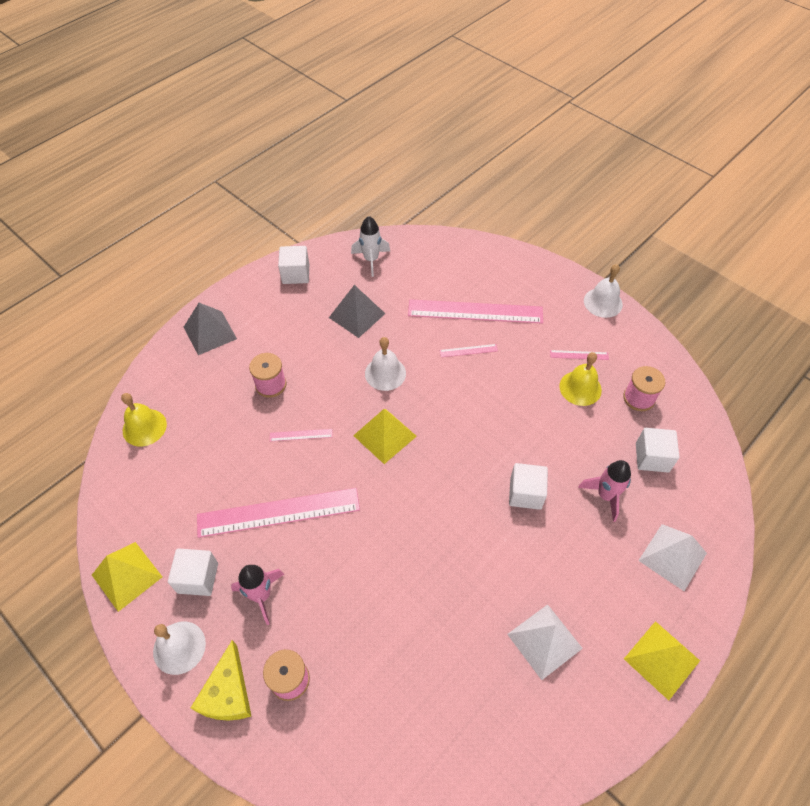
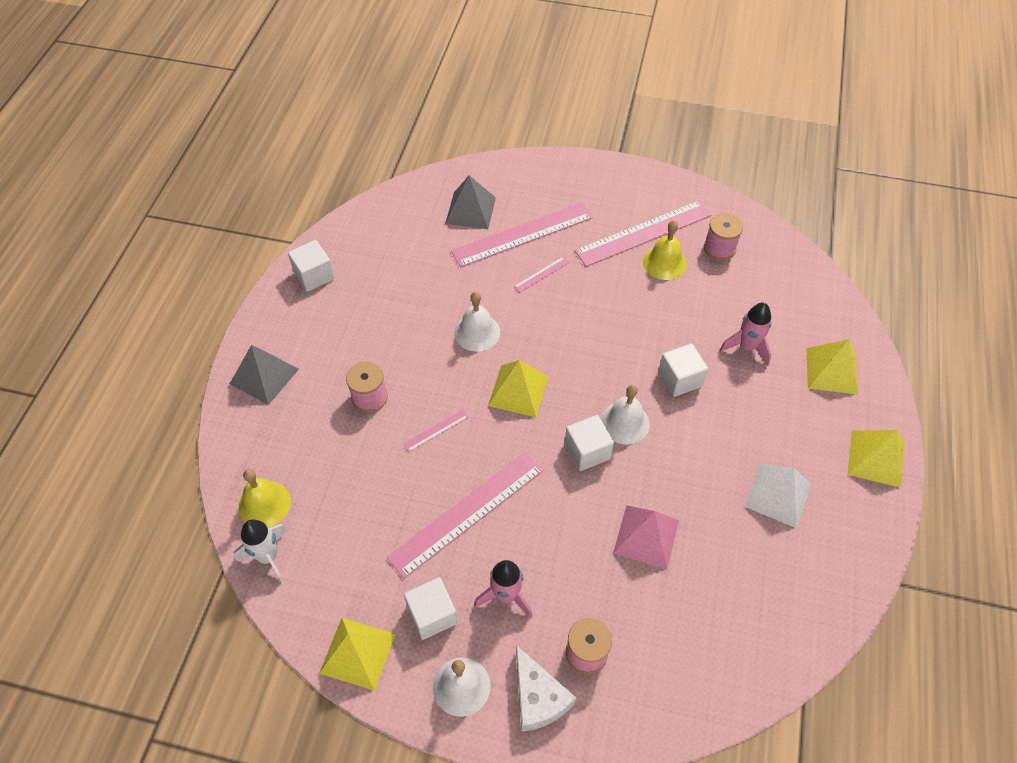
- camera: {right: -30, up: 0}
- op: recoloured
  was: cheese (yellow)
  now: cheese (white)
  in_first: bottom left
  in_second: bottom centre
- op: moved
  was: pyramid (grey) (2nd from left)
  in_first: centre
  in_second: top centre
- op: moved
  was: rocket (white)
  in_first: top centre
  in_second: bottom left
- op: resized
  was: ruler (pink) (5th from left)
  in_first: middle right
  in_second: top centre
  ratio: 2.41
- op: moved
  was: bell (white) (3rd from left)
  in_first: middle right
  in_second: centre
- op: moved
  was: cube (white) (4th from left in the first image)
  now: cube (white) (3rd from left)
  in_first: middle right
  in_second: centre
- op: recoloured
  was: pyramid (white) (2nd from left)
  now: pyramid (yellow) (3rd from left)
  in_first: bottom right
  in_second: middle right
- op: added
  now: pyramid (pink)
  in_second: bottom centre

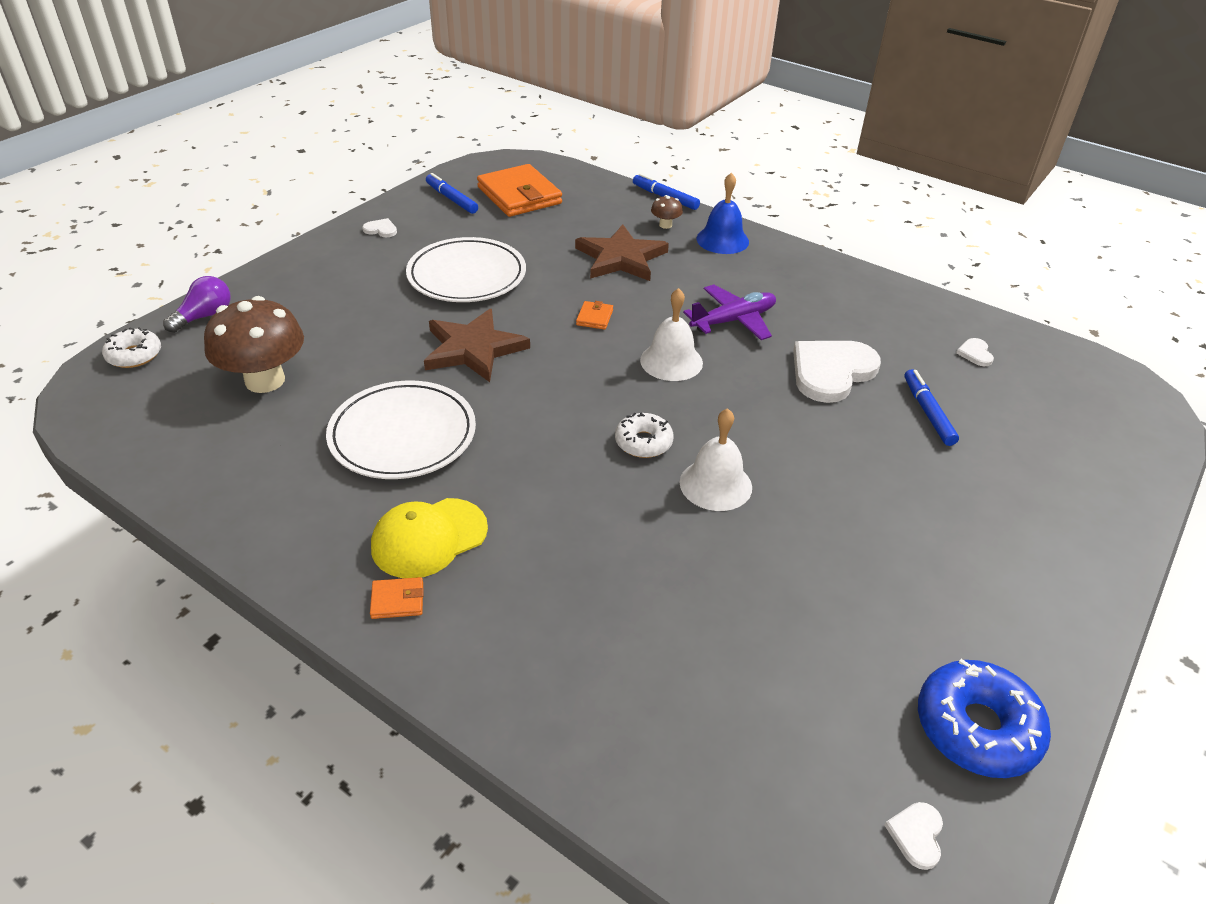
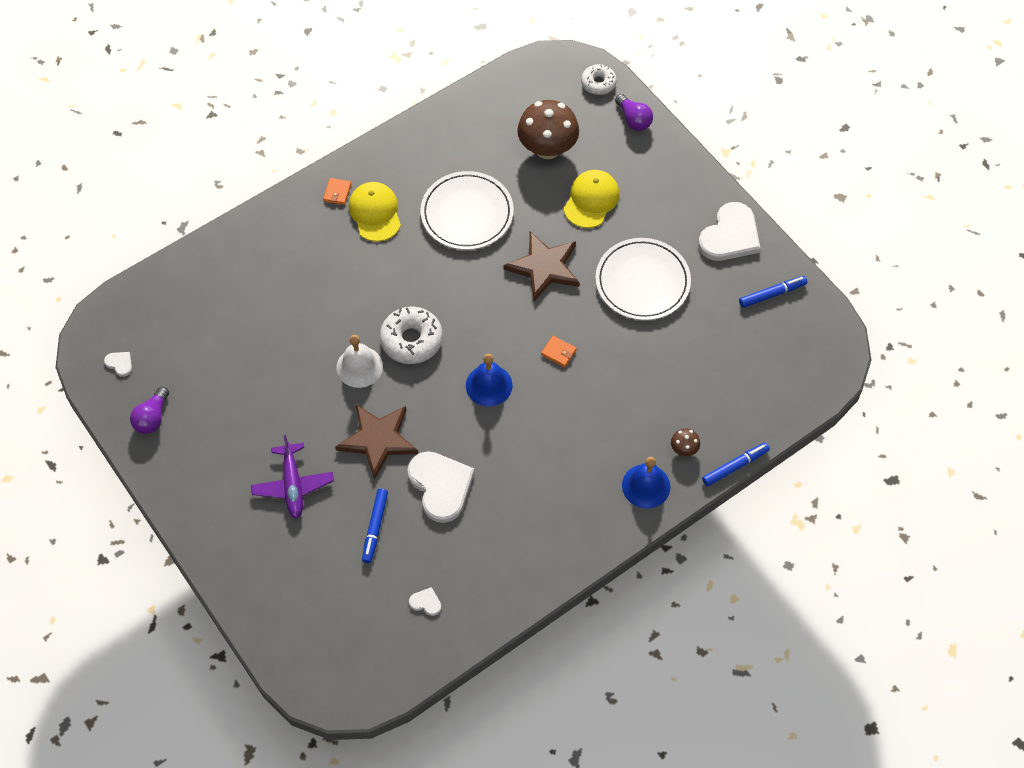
- camera: {right: 110, up: 20}
- op: resized
  was: heart (white) (1st from left in the first image)
  in_first: top left
  in_second: top right
  ratio: 2.39
- op: removed
  was: wallet (orange) (2nd from left)
  in_first: top centre
- op: moved
  was: star (brown) (2nd from left in the first image)
  now: star (brown) (1st from left)
  in_first: top centre
  in_second: centre
- op: resized
  was: donut (white) (2nd from left in the first image)
  in_first: centre
  in_second: centre
  ratio: 1.62
- op: recoloured
  was: bell (white) (1st from left)
  now: bell (blue) (1st from left)
  in_first: centre
  in_second: centre
- op: moved
  was: plane (purple)
  in_first: centre
  in_second: middle left
- op: turned
  was: marker (blue) (3rd from left in the first image)
  in_first: middle right
  in_second: bottom centre
  clockwise: 90
- op: replaced
  was: donut (blue)
  now: light bulb (purple) (1st from left)
  in_first: bottom right
  in_second: middle left
- op: added
  now: cap (yellow) (2nd from left)
  in_second: top centre

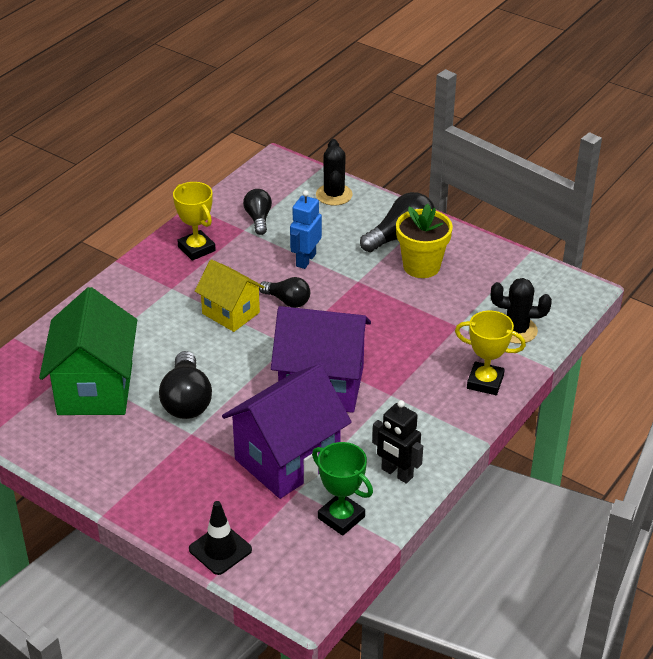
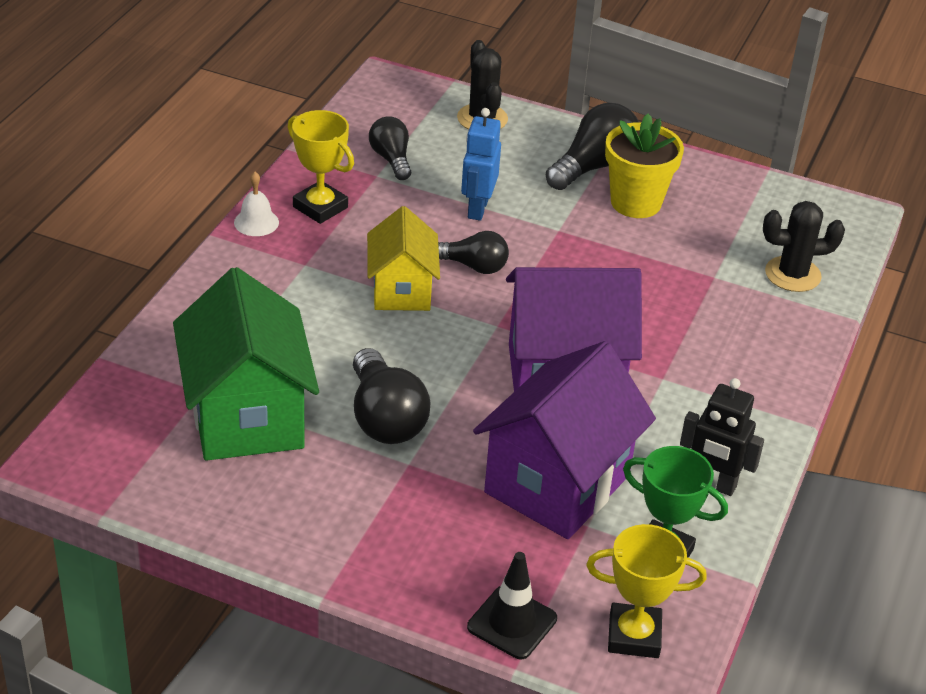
- camera: {right: -15, up: 0}
- op: turned
  was: house (yellow)
  in_first: centre
  in_second: centre
  clockwise: 60
- op: moved
  was: trophy (yellow) (2nd from left)
  in_first: middle right
  in_second: bottom right
- op: added
  now: bell (white)
  in_second: top left

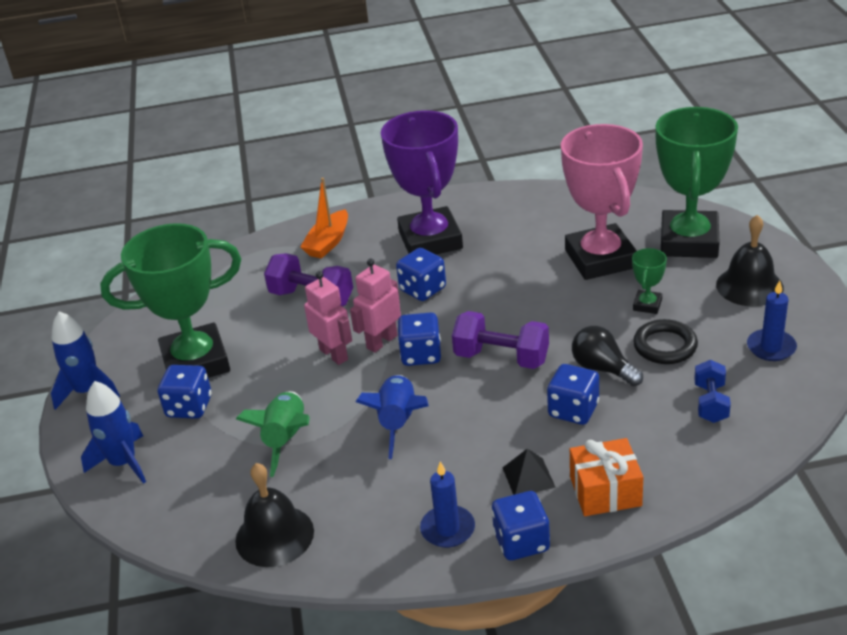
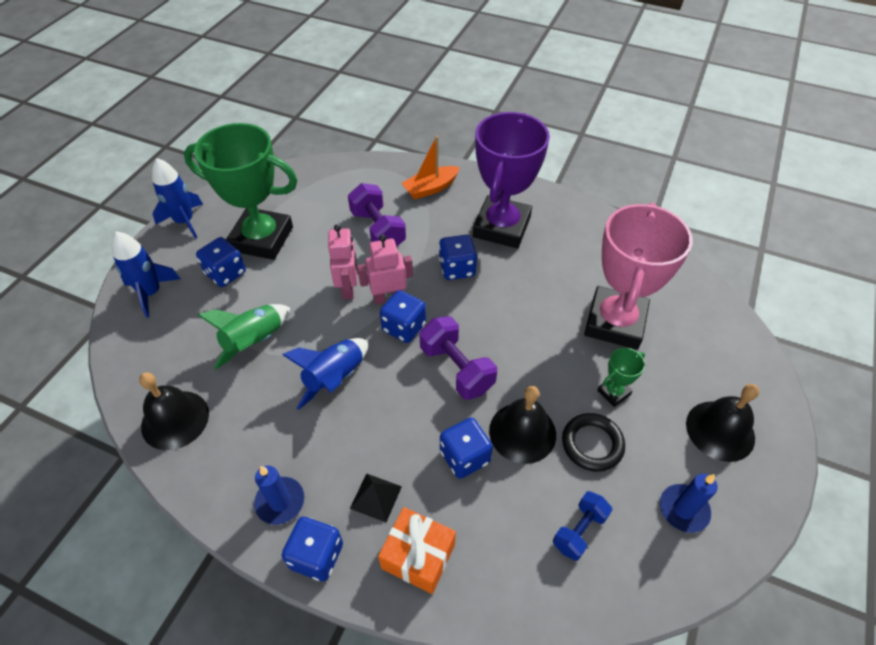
- camera: {right: 30, up: 15}
- op: replaced
  was: light bulb (black)
  now: bell (black) (2nd from left)
  in_first: middle right
  in_second: centre
- op: removed
  was: trophy (green) (3rd from left)
  in_first: top right

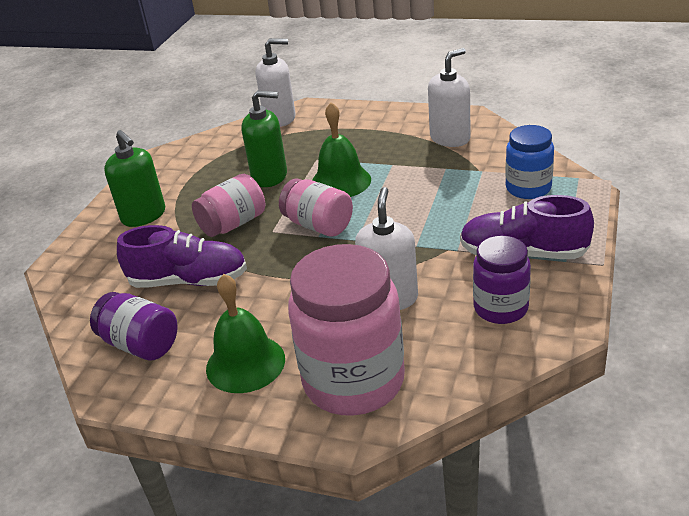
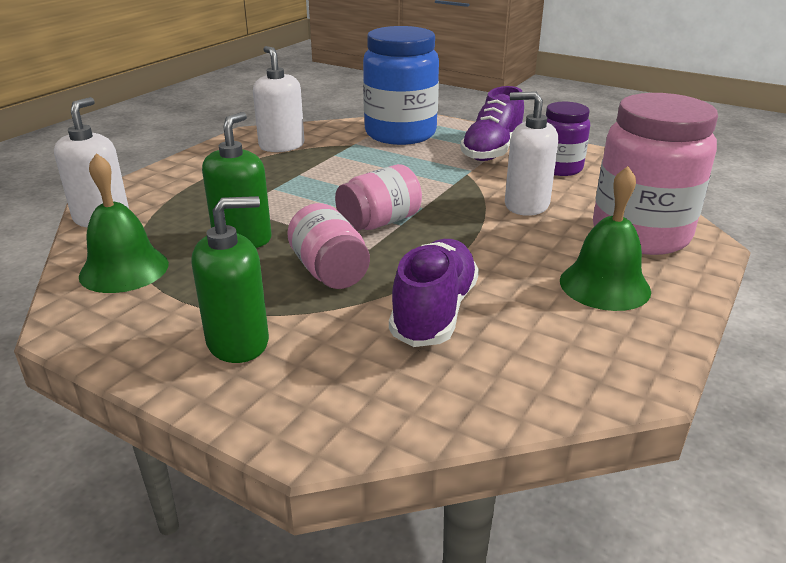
- camera: {right: -80, up: -5}
- op: removed
  was: jar (purple) (1st from left)
  in_first: middle left
- op: moved
  was: bell (green) (2nd from left in the first image)
  now: bell (green) (1st from left)
  in_first: top centre
  in_second: middle left
- op: resized
  was: jar (blue)
  in_first: top right
  in_second: top centre
  ratio: 1.76

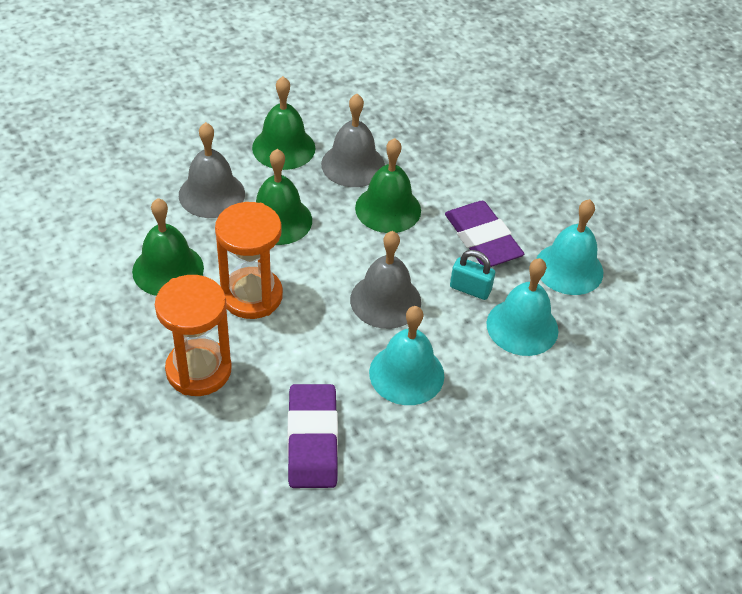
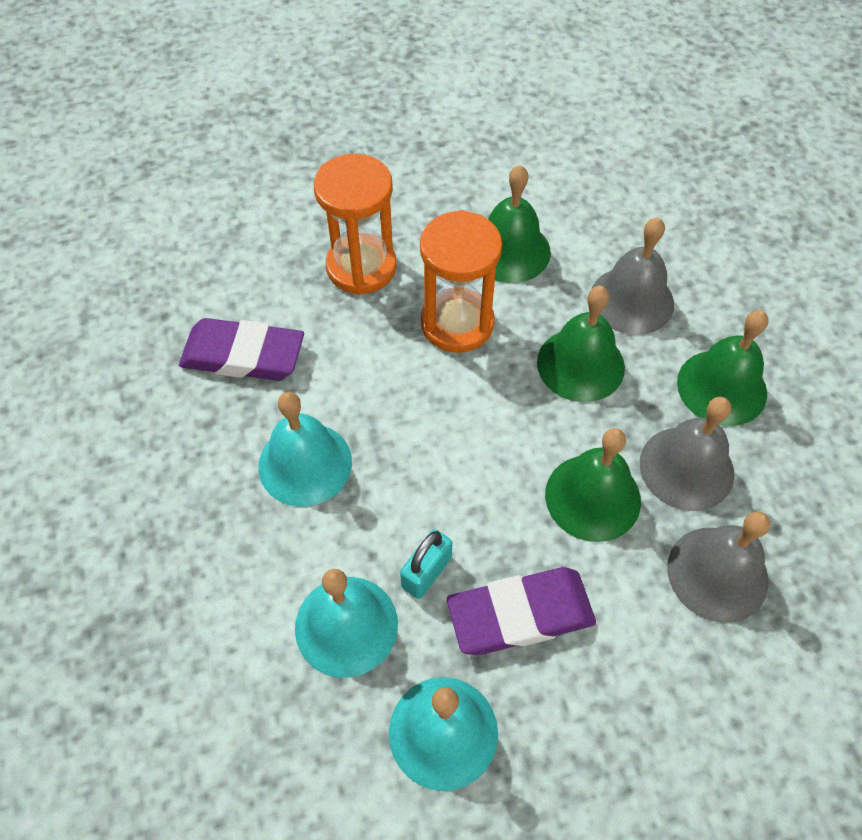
- camera: {right: 105, up: 10}
- op: moved
  was: bell (grey) (3rd from left)
  in_first: centre
  in_second: bottom right

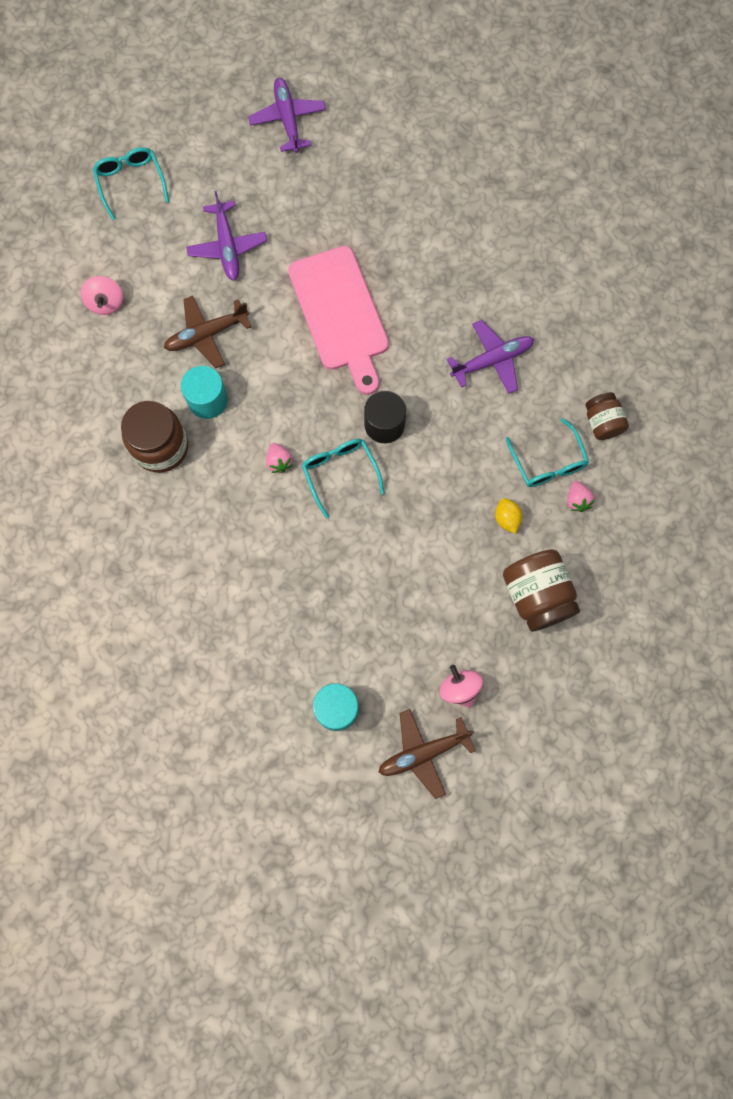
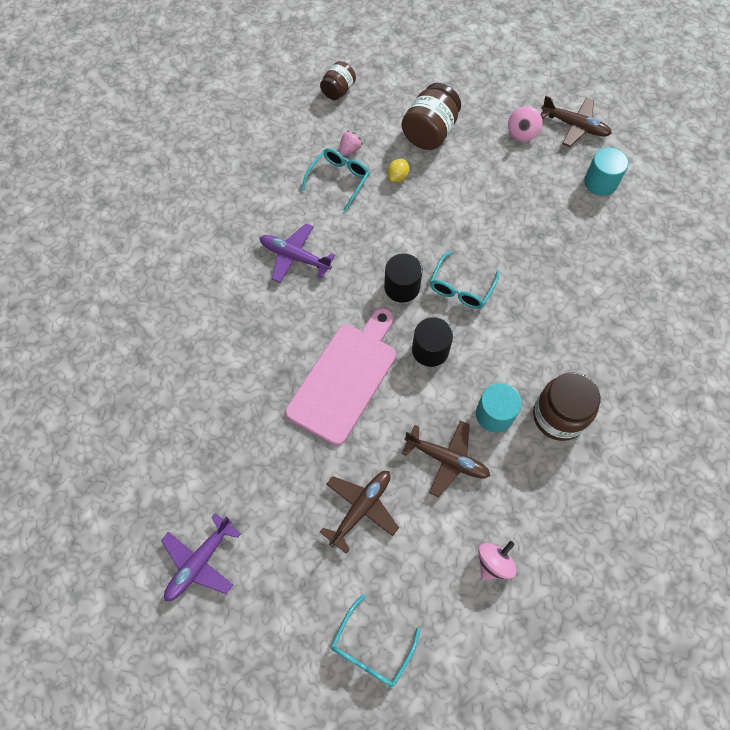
- camera: {right: -130, up: -10}
- op: recoloured
  was: plane (purple) (1st from left)
  now: plane (brown) (1st from left)
  in_first: top left
  in_second: bottom centre
- op: removed
  was: strawberry (pink) (1st from left)
  in_first: centre
- op: moved
  was: jar (brown) (3rd from left in the first image)
  now: jar (brown) (1st from left)
  in_first: middle right
  in_second: top centre
- op: added
  now: cylinder (black) (2nd from left)
  in_second: centre

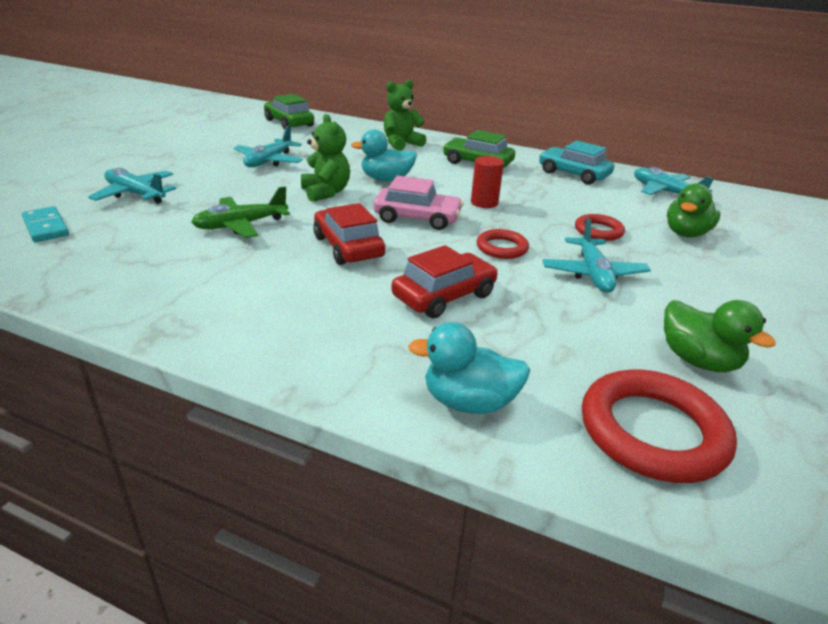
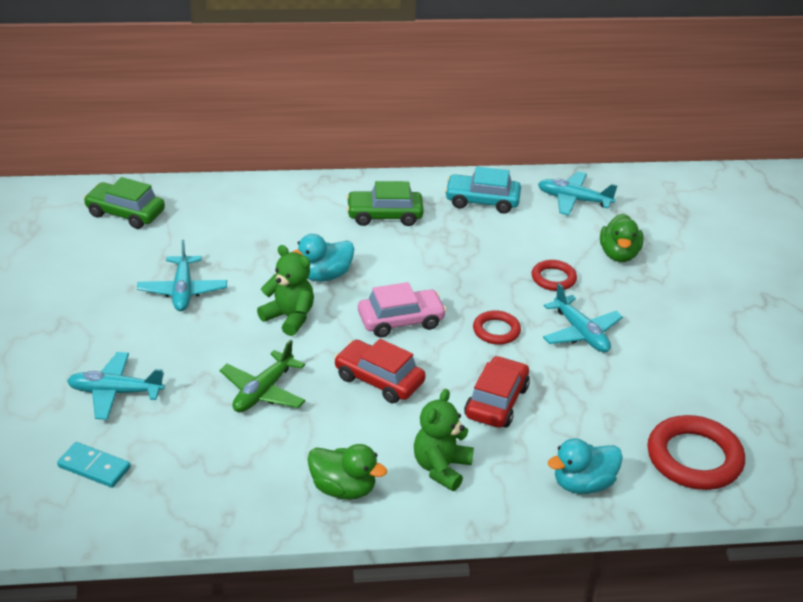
- camera: {right: -30, up: 5}
- op: moved
  was: teddy bear (green) (2nd from left)
  in_first: top centre
  in_second: bottom centre
- op: removed
  was: cylinder (red)
  in_first: top centre
- op: moved
  was: duck (green) (2nd from left in the first image)
  now: duck (green) (1st from left)
  in_first: middle right
  in_second: bottom centre

